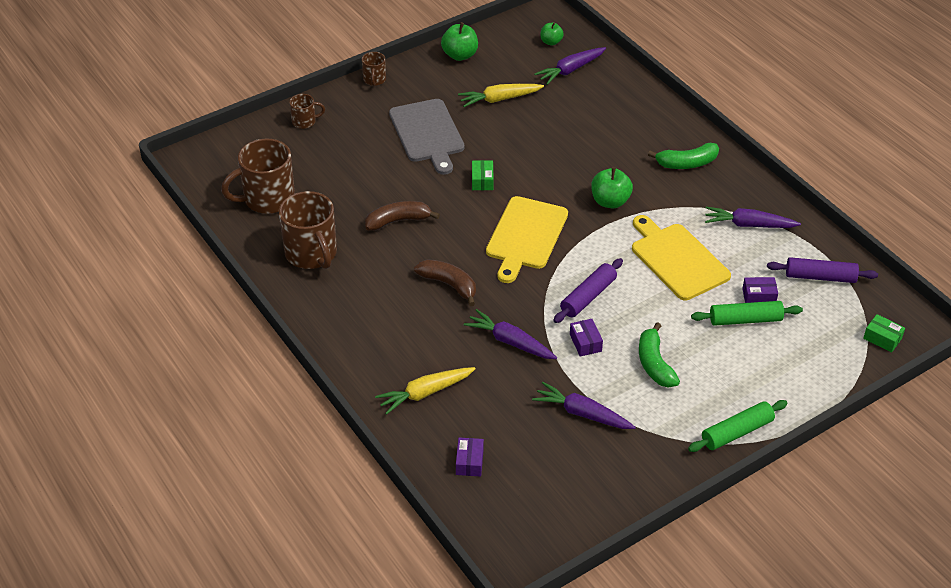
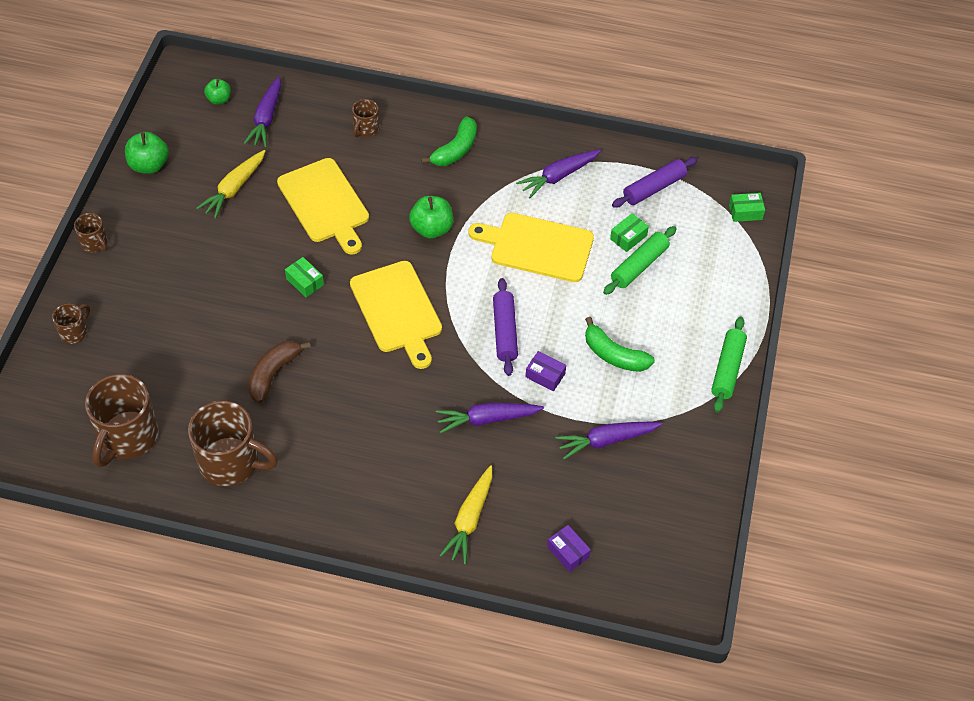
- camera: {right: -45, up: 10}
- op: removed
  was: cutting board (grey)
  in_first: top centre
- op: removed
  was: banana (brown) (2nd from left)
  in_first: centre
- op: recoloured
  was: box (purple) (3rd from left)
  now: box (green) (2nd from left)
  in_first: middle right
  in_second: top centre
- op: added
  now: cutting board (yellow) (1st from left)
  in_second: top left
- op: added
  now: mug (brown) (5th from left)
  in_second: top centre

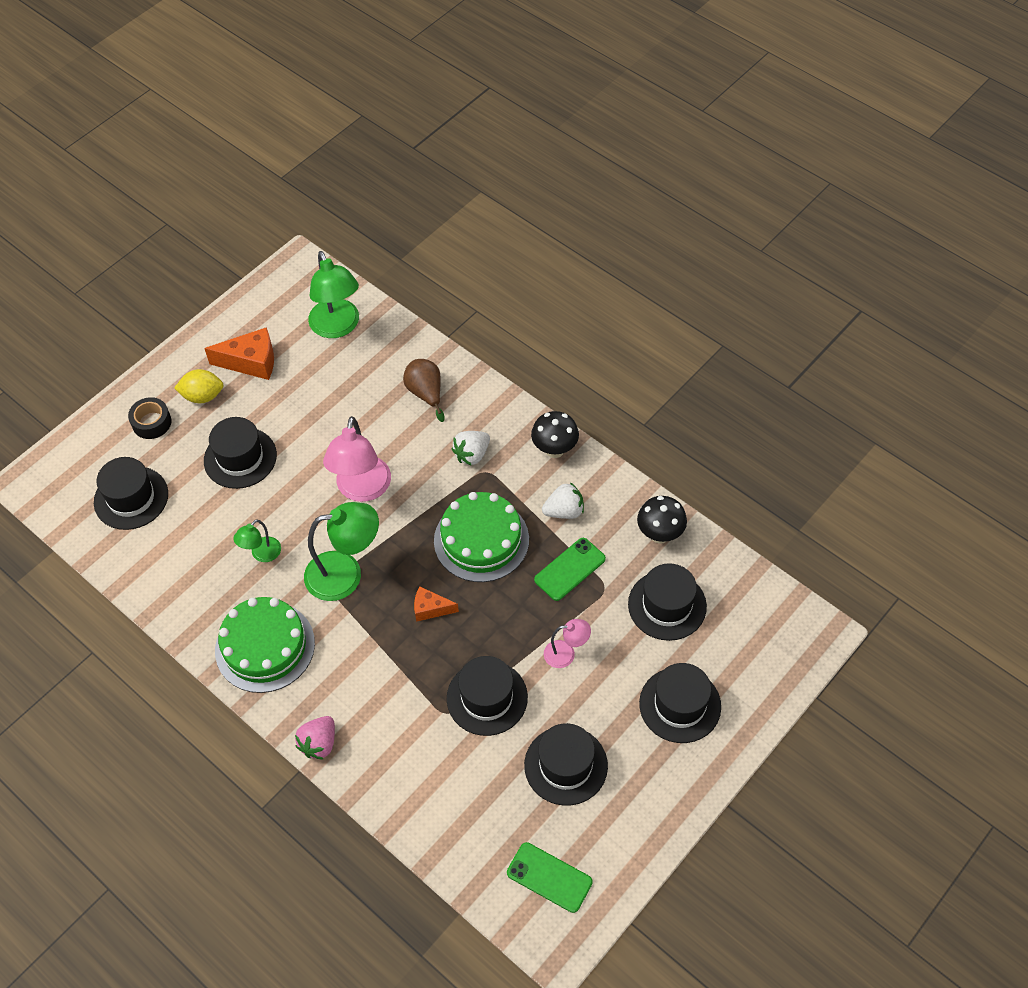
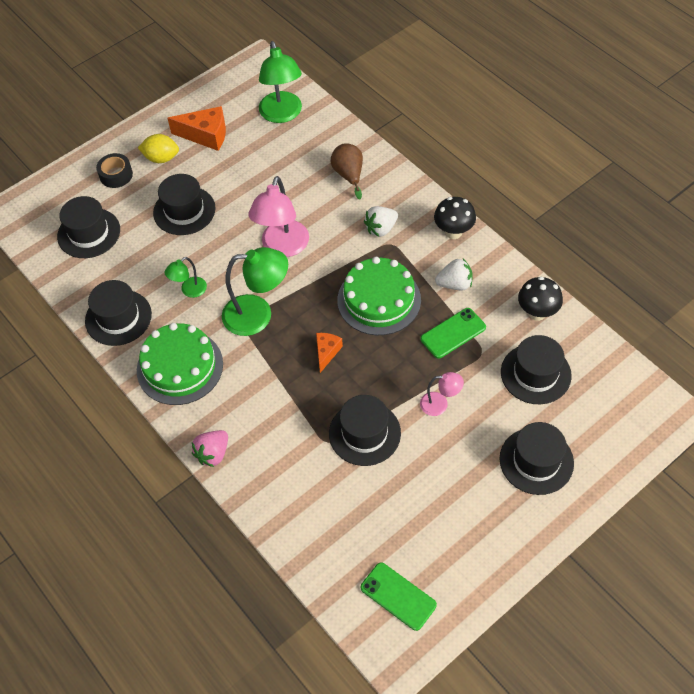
- camera: {right: 10, up: 0}
- op: turned
  was: cheese (orange) (2nd from left)
  in_first: centre
  in_second: centre
  clockwise: 90
- op: moved
  was: hat (black) (4th from left in the first image)
  now: hat (black) (2nd from left)
  in_first: bottom centre
  in_second: middle left

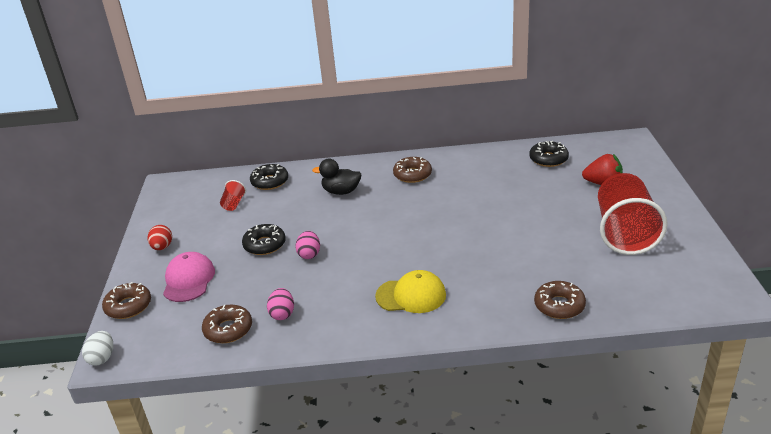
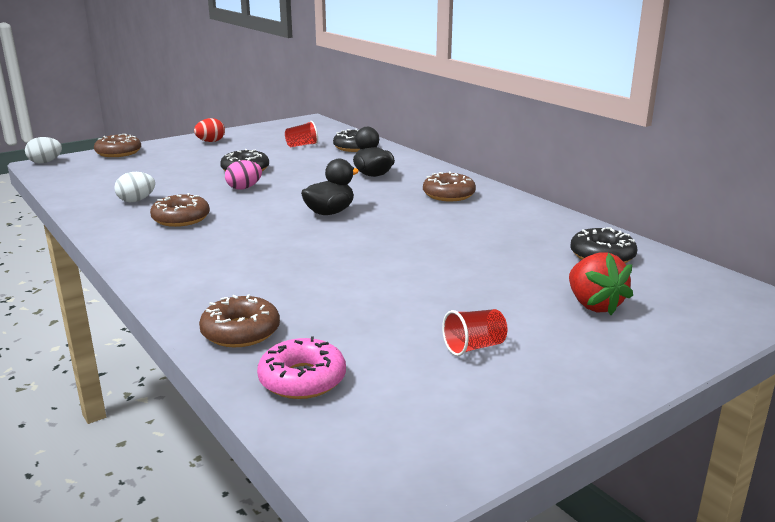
- camera: {right: 55, up: -10}
- op: removed
  was: cap (pink)
  in_first: middle left
- op: moved
  was: donut (brown) (2nd from left)
  in_first: bottom left
  in_second: middle left
- op: recoloured
  was: egg (pink) (1st from left)
  now: egg (white) (2nd from left)
  in_first: bottom centre
  in_second: middle left
- op: removed
  was: cap (yellow)
  in_first: bottom centre
- op: resized
  was: cup (red) (2nd from left)
  in_first: middle right
  in_second: centre
  ratio: 0.4
- op: added
  now: donut (pink)
  in_second: bottom centre
- op: added
  now: duck (black) (1st from left)
  in_second: centre

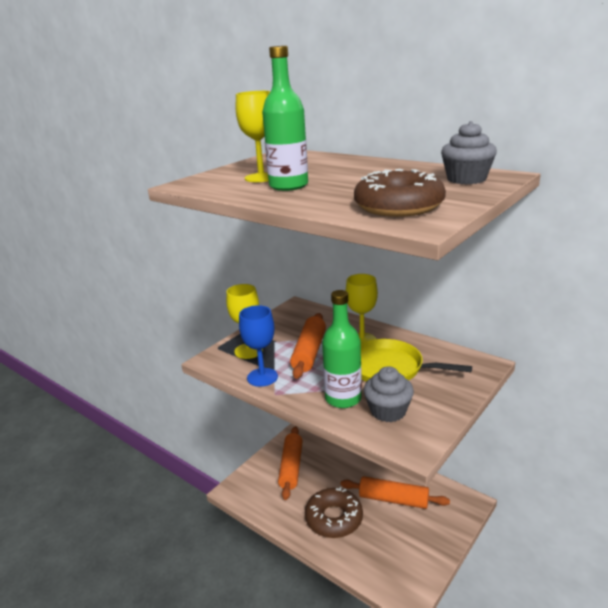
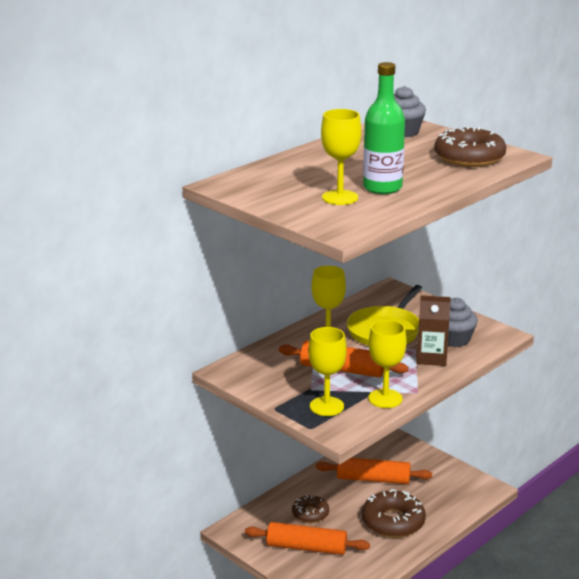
- camera: {right: -85, up: 0}
- op: recoloured
  was: goblet (blue)
  now: goblet (yellow) (4th from left)
  in_first: centre
  in_second: middle right
- op: replaced
  was: bottle (green) (2nd from left)
  now: carton (brown)
  in_first: centre
  in_second: middle right
- op: turned
  was: rolling pin (orange) (3rd from left)
  in_first: bottom centre
  in_second: bottom centre
  clockwise: 75
- op: added
  now: donut (brown) (1st from left)
  in_second: bottom centre

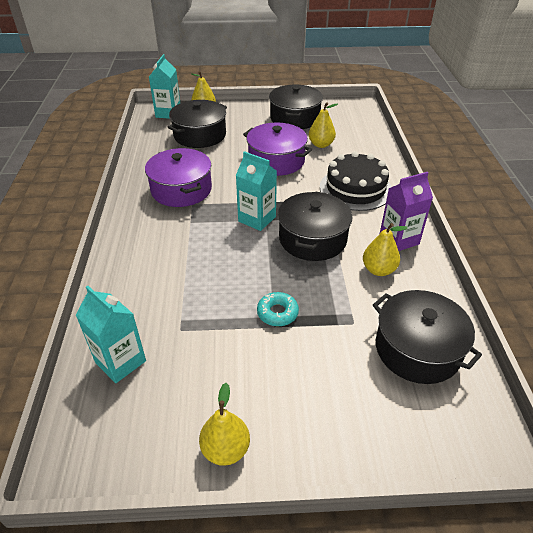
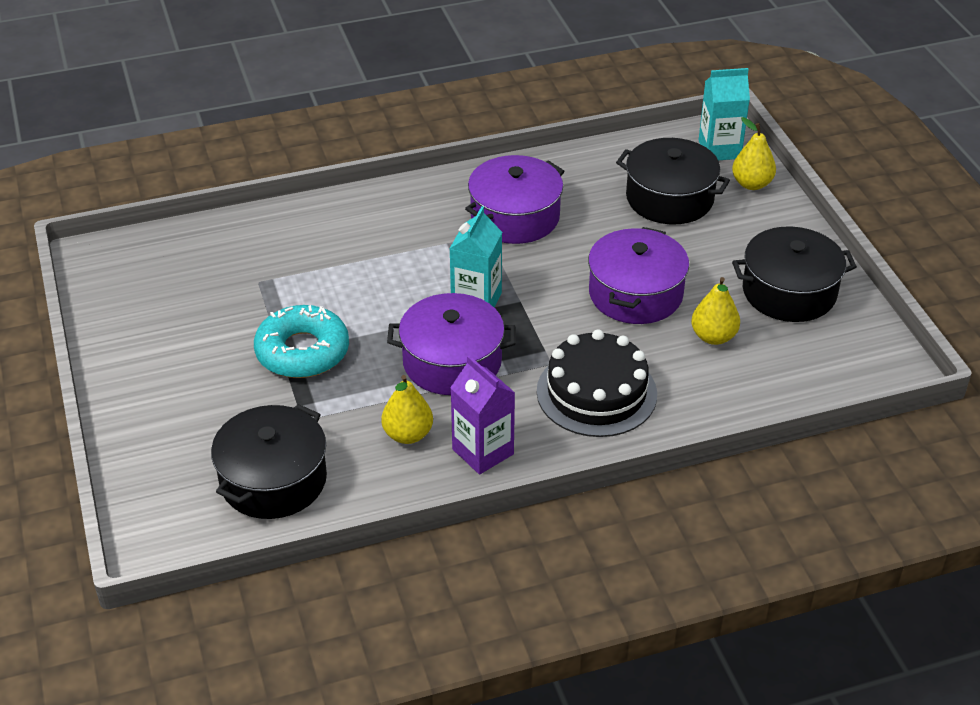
- camera: {right: 75, up: 0}
- op: removed
  was: carton (turquoise) (1st from left)
  in_first: middle left
- op: removed
  was: pear (yellow) (2nd from left)
  in_first: bottom centre
- op: resized
  was: donut (turquoise)
  in_first: centre
  in_second: middle left
  ratio: 1.83
- op: recoloured
  was: pot (black) (3rd from left)
  now: pot (purple) (1st from left)
  in_first: centre
  in_second: centre

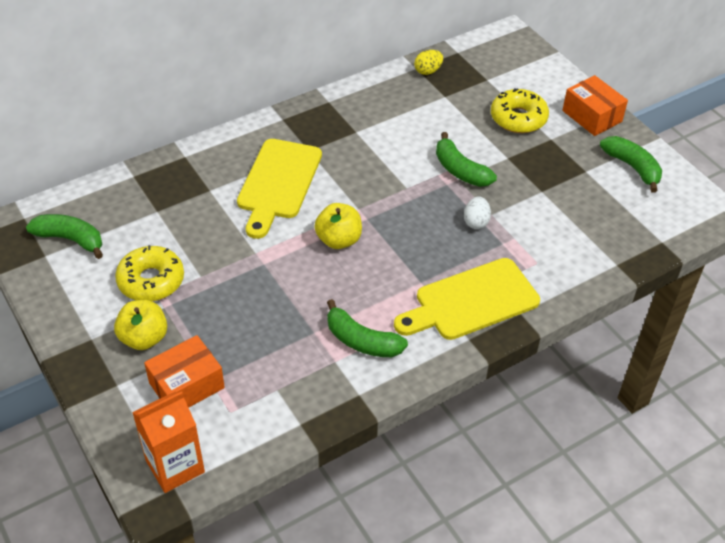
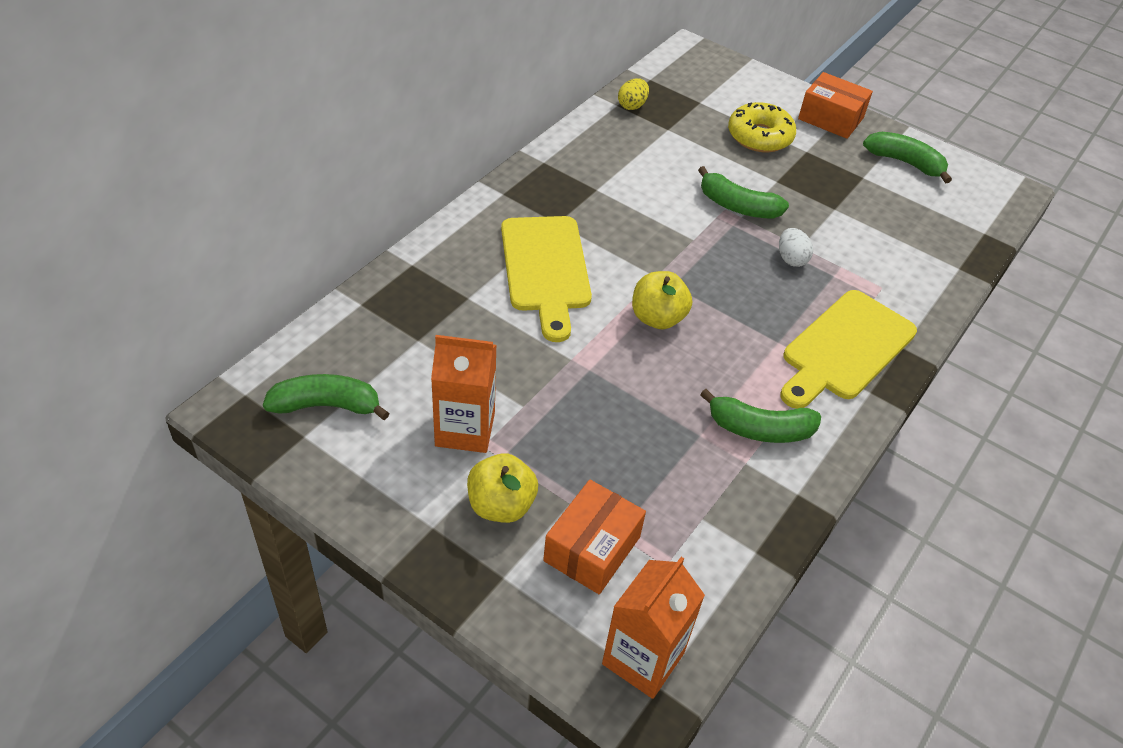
- camera: {right: -25, up: 0}
- op: replaced
  was: donut (yellow) (1st from left)
  now: carton (orange) (1st from left)
  in_first: middle left
  in_second: centre

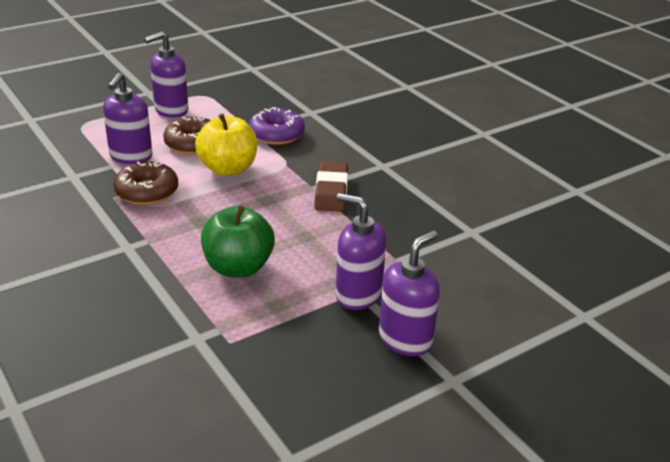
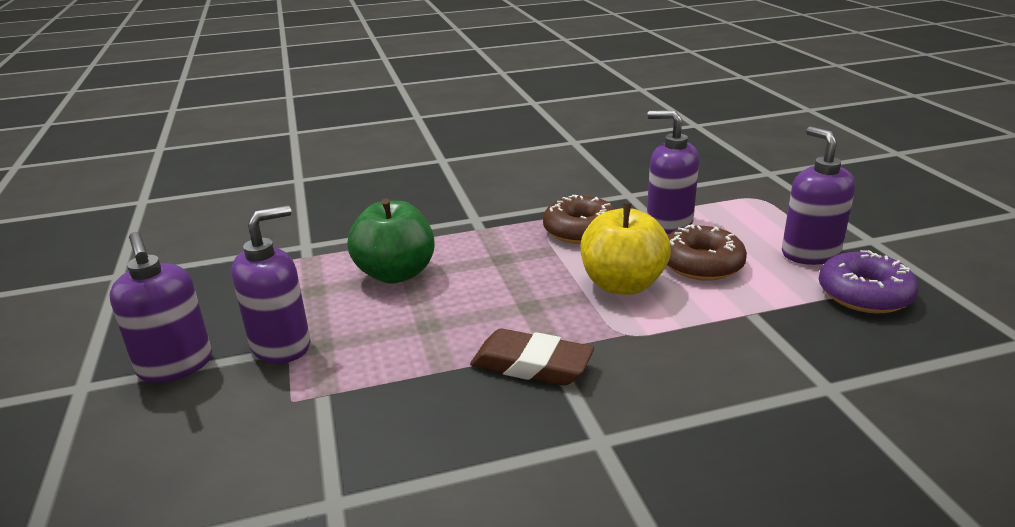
- camera: {right: 110, up: -5}
- op: moved
  was: donut (purple)
  in_first: top centre
  in_second: middle right

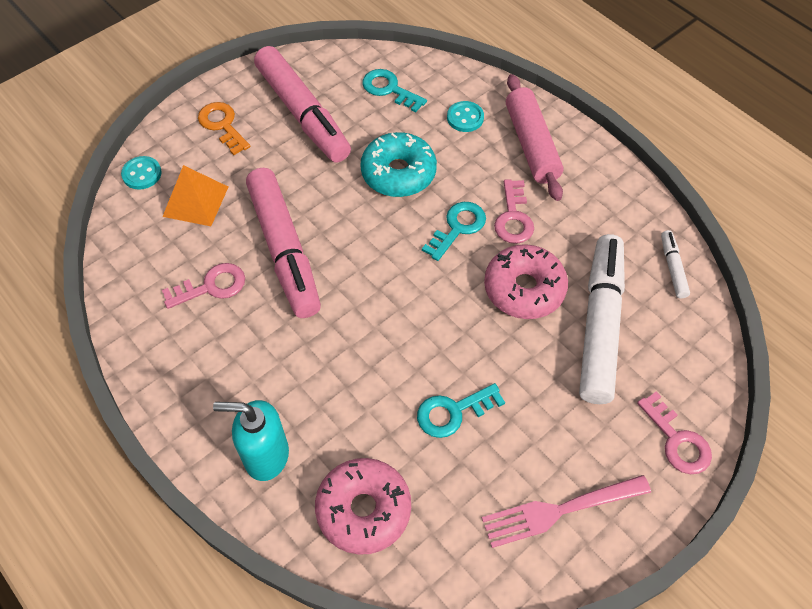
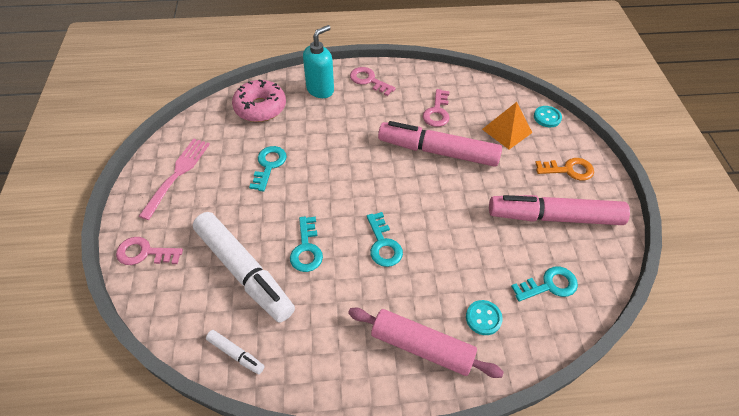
- camera: {right: 125, up: -5}
- op: removed
  was: donut (turquoise)
  in_first: top centre
- op: replaced
  was: donut (pink) (2nd from left)
  now: key (turquoise) (2nd from left)
  in_first: centre
  in_second: centre
- op: moved
  was: key (pink) (2nd from left)
  in_first: centre
  in_second: top centre

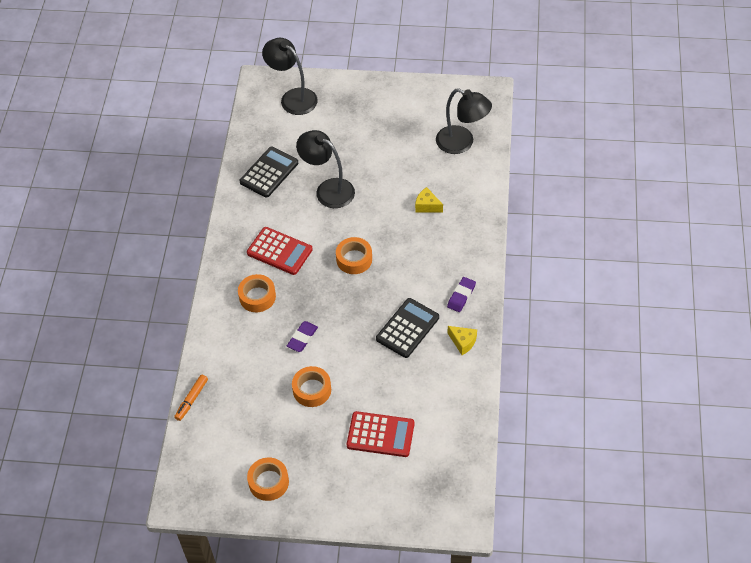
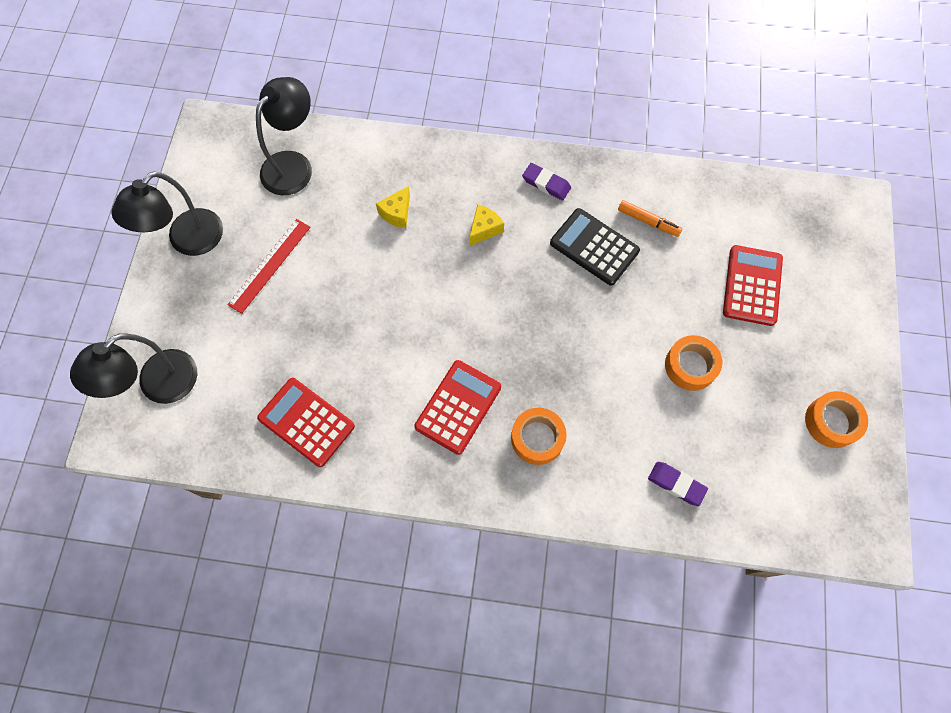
- camera: {right: -90, up: 15}
- op: moved
  was: marker (orange)
  in_first: bottom left
  in_second: top right
- op: recoloured
  was: calculator (black) (1st from left)
  now: calculator (red) (1st from left)
  in_first: top centre
  in_second: middle left
- op: moved
  was: eraser (purple) (1st from left in the first image)
  now: eraser (purple) (2nd from left)
  in_first: centre
  in_second: bottom right
- op: moved
  was: lamp (black) (2nd from left)
  in_first: top centre
  in_second: top left
- op: removed
  was: tape (orange) (4th from left)
  in_first: centre
- op: moved
  was: cheese (yellow) (2nd from left)
  in_first: centre
  in_second: top centre
- op: added
  now: ruler (red)
  in_second: middle left

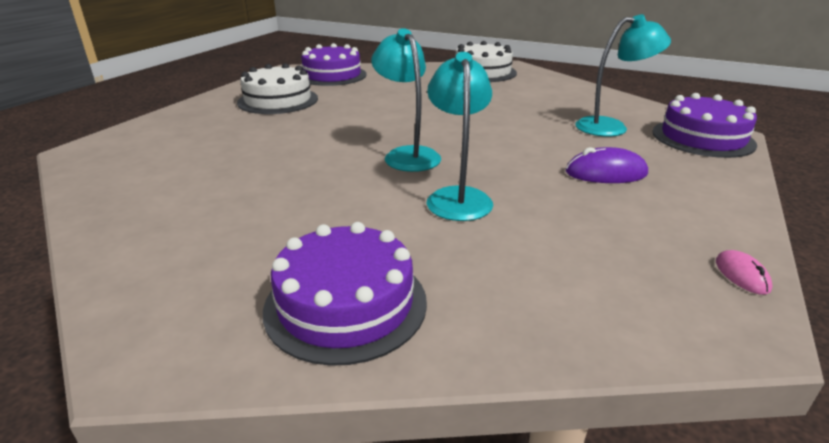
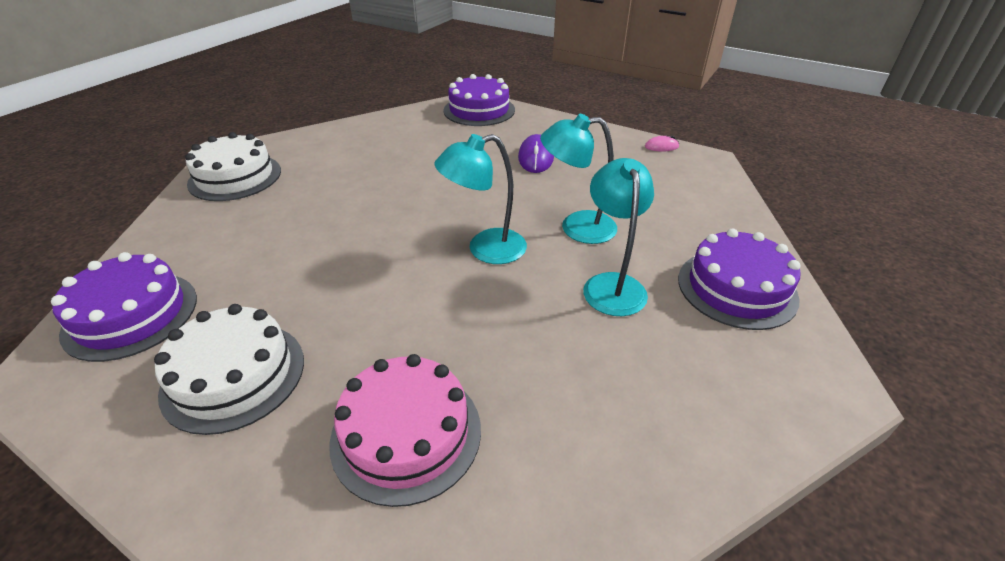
- camera: {right: -85, up: 10}
- op: moved
  was: lamp (turquoise) (3rd from left)
  in_first: top right
  in_second: centre
- op: added
  now: cake (pink)
  in_second: bottom centre

